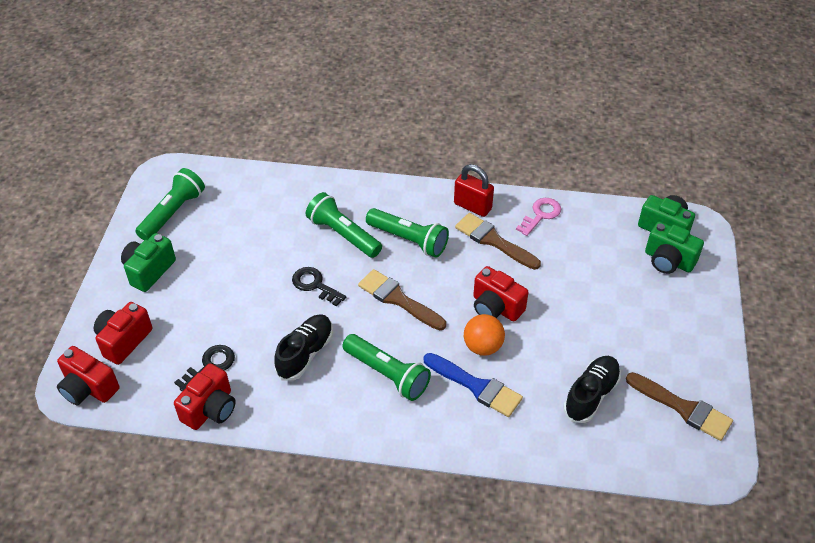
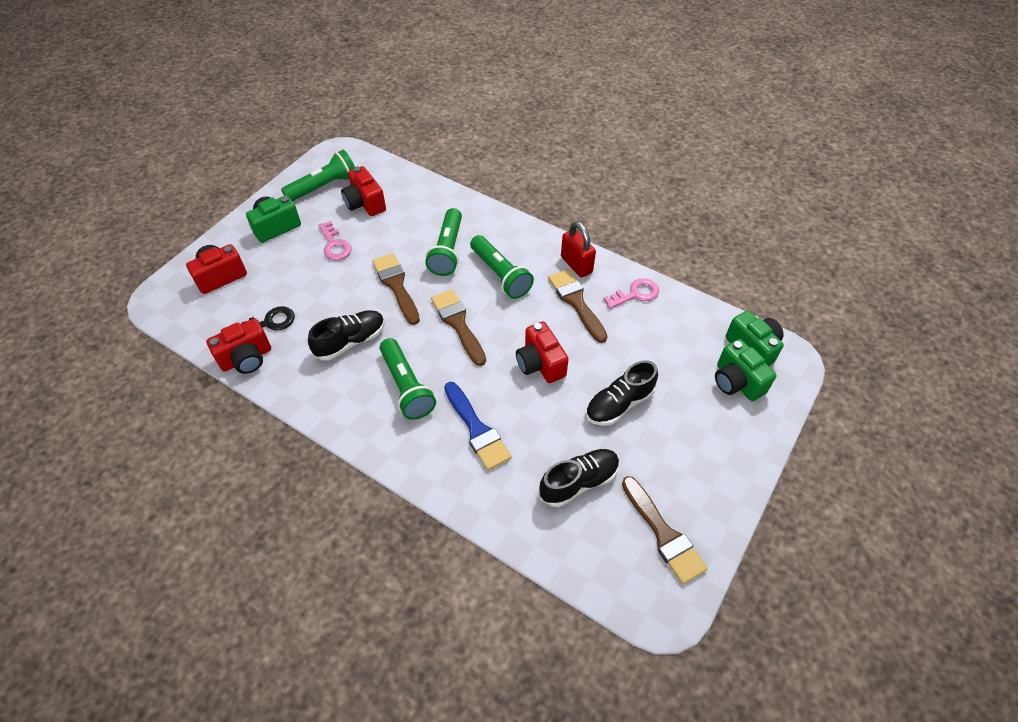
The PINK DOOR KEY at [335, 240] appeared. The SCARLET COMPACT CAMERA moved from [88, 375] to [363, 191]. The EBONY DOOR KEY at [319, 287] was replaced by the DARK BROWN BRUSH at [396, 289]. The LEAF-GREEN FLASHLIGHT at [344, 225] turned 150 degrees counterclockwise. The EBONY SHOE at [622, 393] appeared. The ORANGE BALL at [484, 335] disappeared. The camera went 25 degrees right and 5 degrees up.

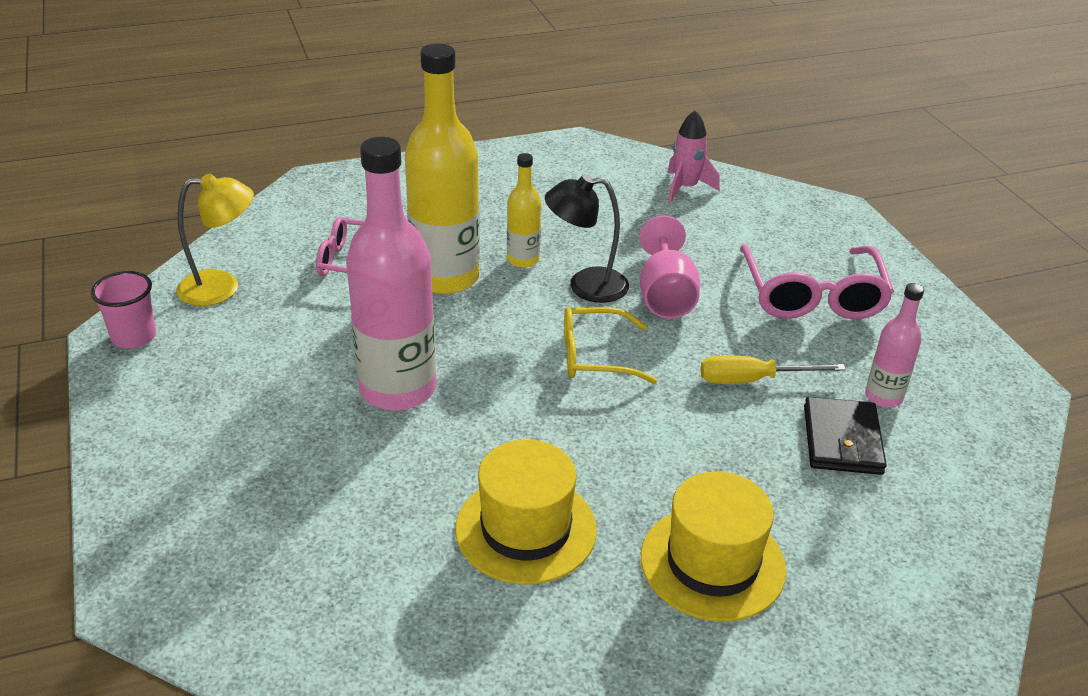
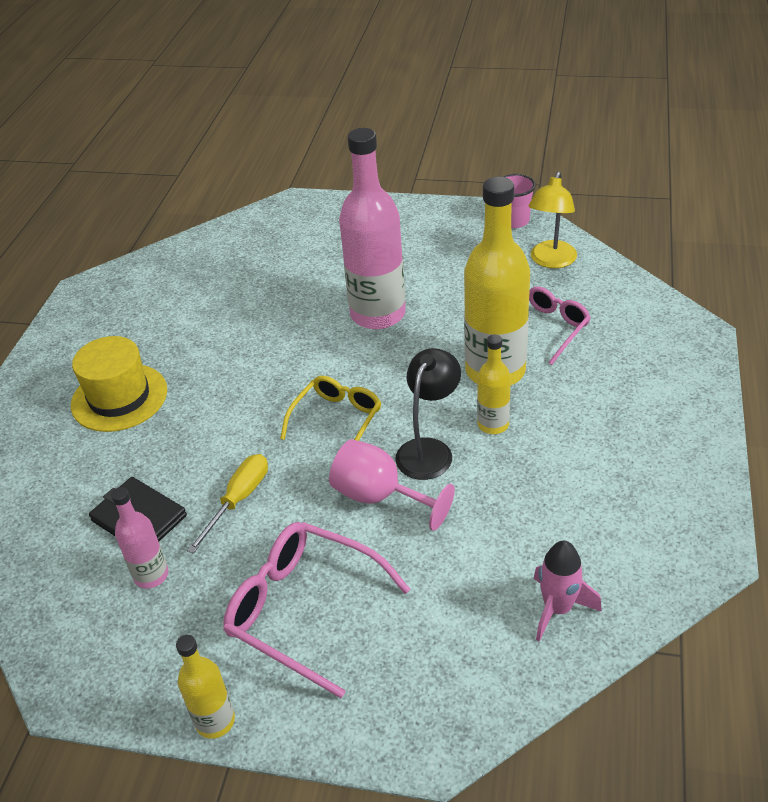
The YELLOW BOTTLE at [205, 687] appeared. The YELLOW HAT at [526, 511] disappeared. The camera went 125 degrees right and 5 degrees up.

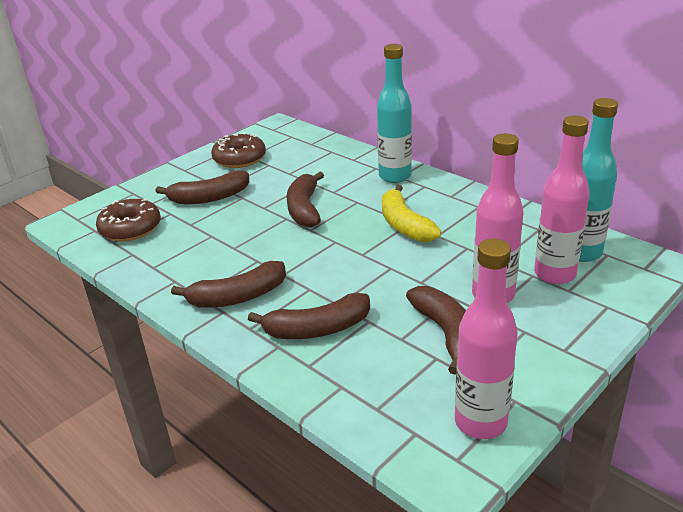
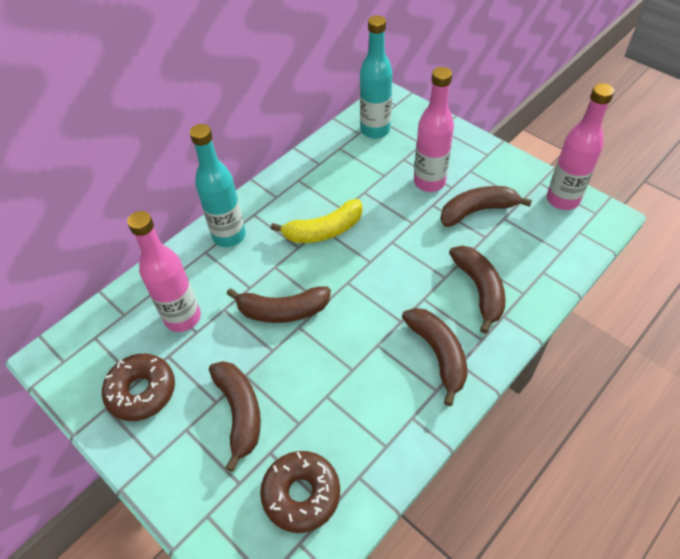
The PINK BOTTLE moved from [562, 200] to [164, 271]. The camera went 90 degrees left and 20 degrees up.

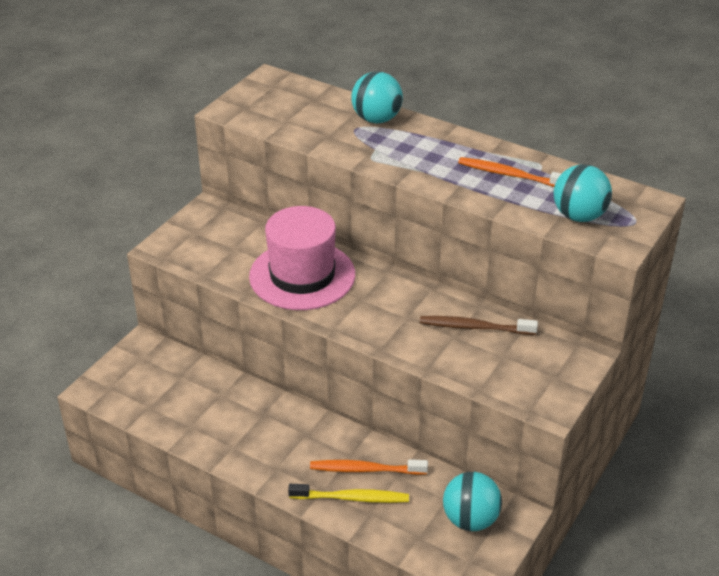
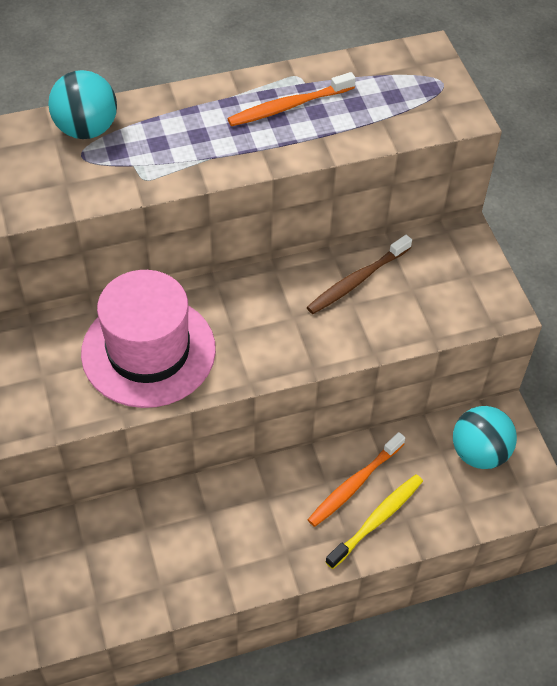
The TEAL BALL at [583, 193] disappeared. The camera went 50 degrees left and 15 degrees up.

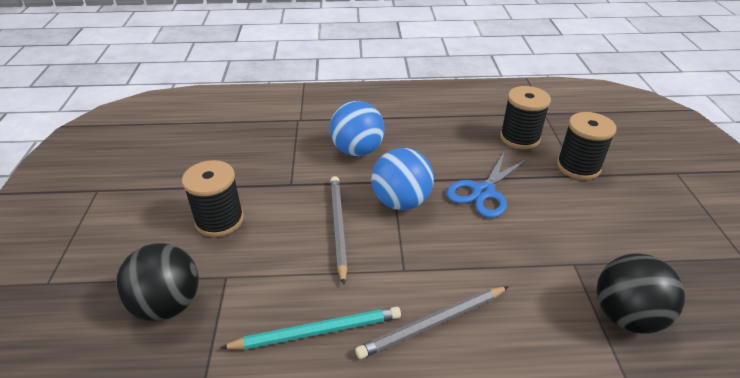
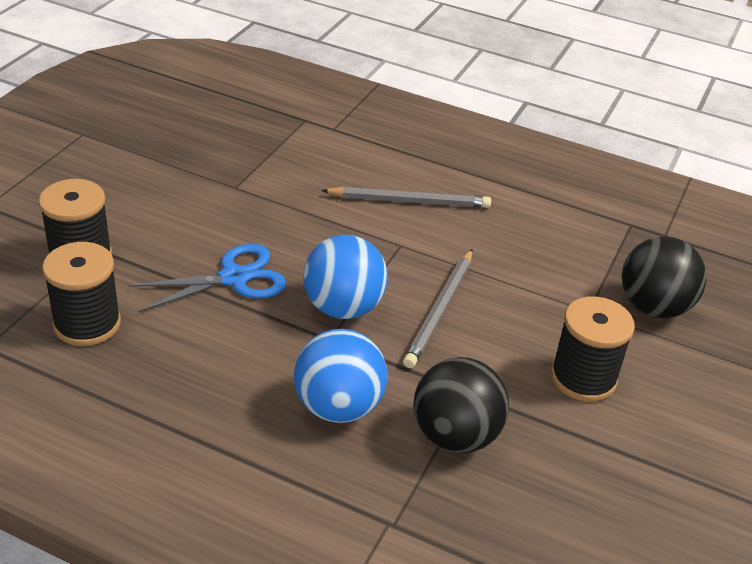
The EBONY BALL moved from [641, 293] to [461, 405]. The TEAL PENCIL at [310, 328] disappeared. The camera went 155 degrees left and 0 degrees up.

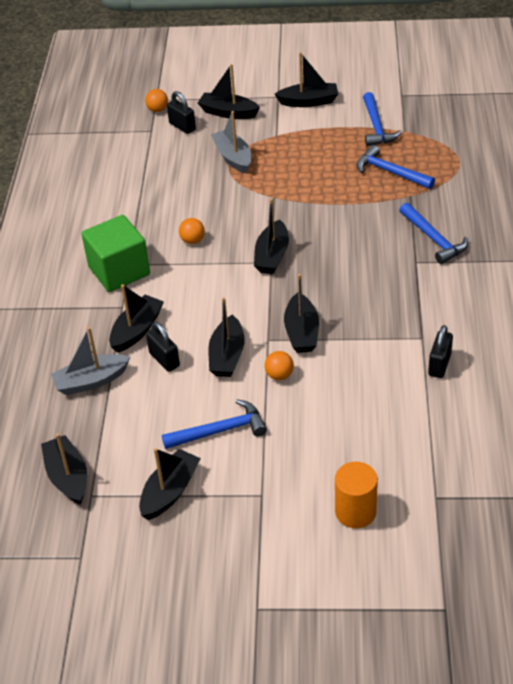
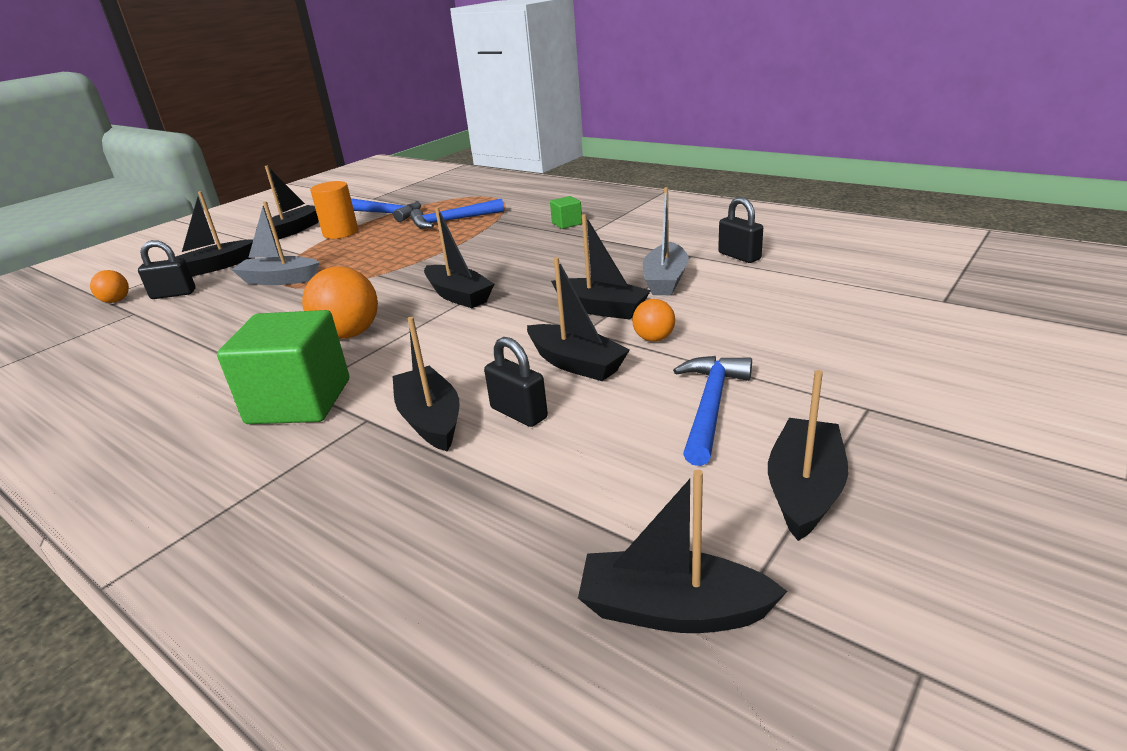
The ORANGE BALL at [192, 231] changed to 1.83 times the size. The ORANGE CYLINDER moved from [356, 495] to [334, 210]. The EBONY PADLOCK at [163, 347] turned 45 degrees clockwise. The BLUE CARPENTER'S HAMMER at [433, 233] was replaced by the LEAF-GREEN BLOCK at [566, 212]. The ASH-GREY BOAT moved from [90, 361] to [666, 241]. The EBONY BOAT at [170, 484] turned 45 degrees clockwise. The camera went 55 degrees left and 15 degrees down.

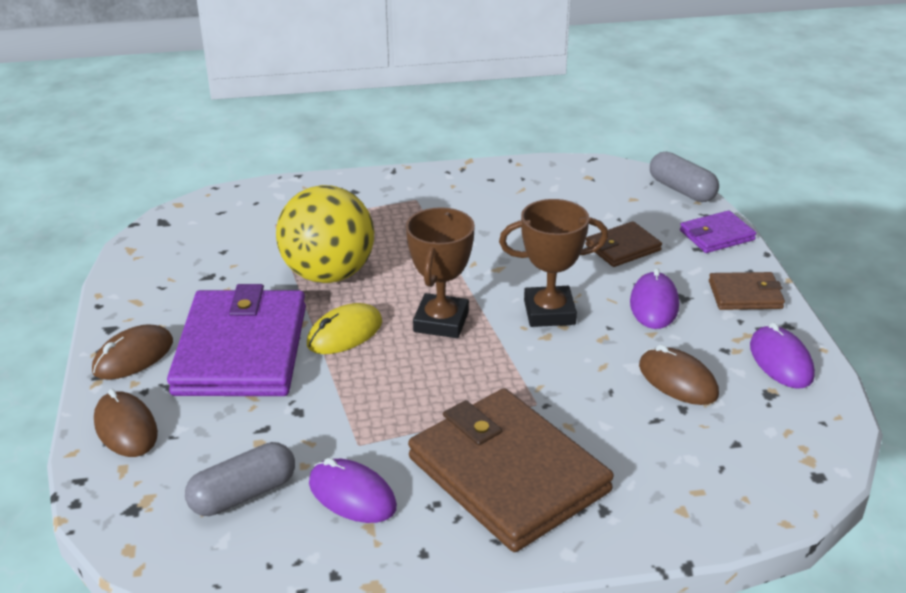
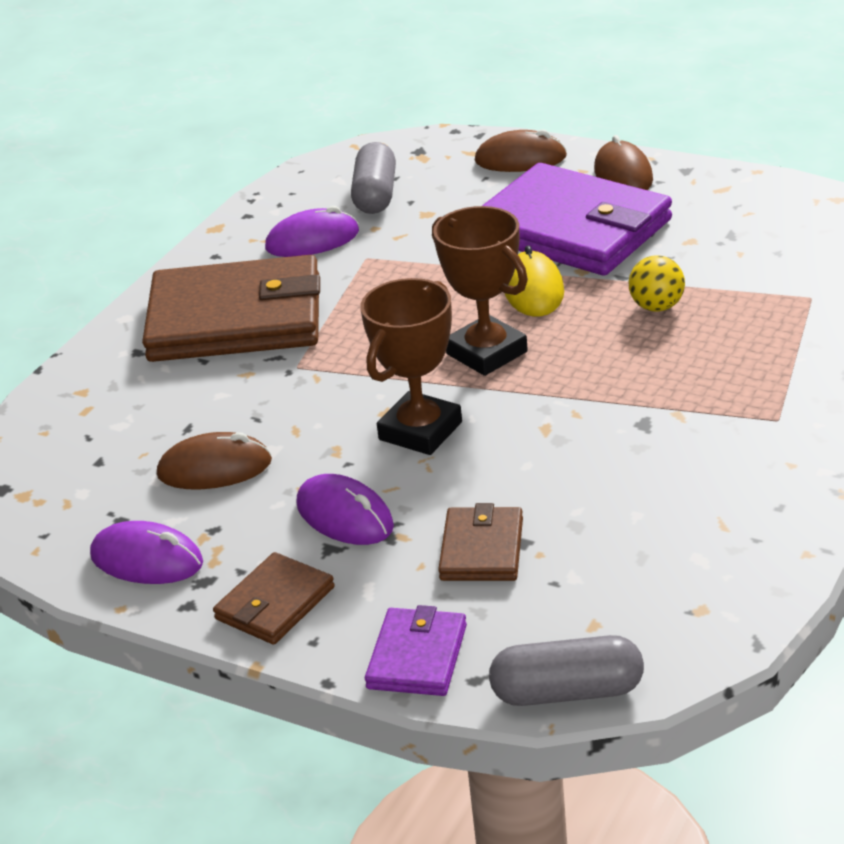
The YELLOW BALL at [325, 234] changed to 0.44 times the size. The camera went 130 degrees right and 0 degrees up.

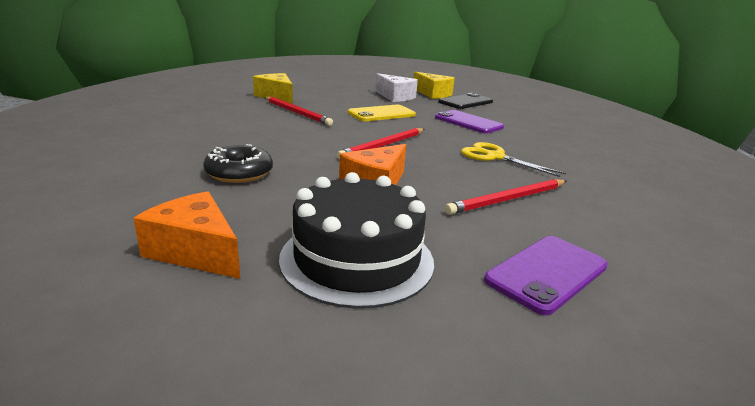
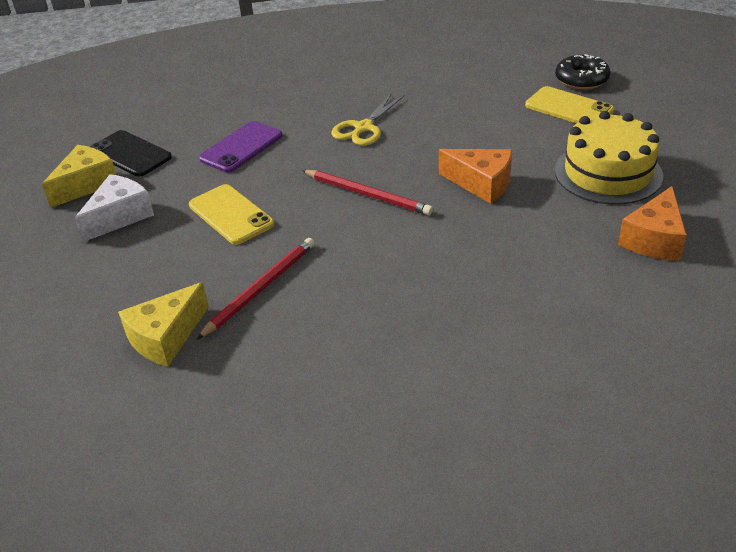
The VIOLET MOBILE PHONE at [546, 275] became the YELLOW MOBILE PHONE at [569, 104]. The EBONY DONUT moved from [238, 163] to [583, 72]. The EBONY LAYER CAKE at [356, 240] became the YELLOW LAYER CAKE at [609, 158]. The SCARLET PENCIL at [505, 197] disappeared. The camera went 95 degrees left and 15 degrees up.

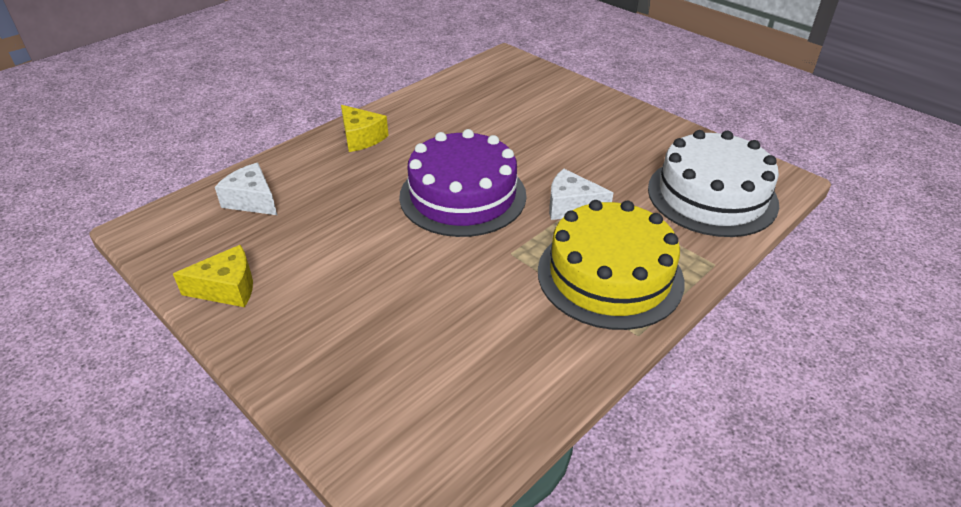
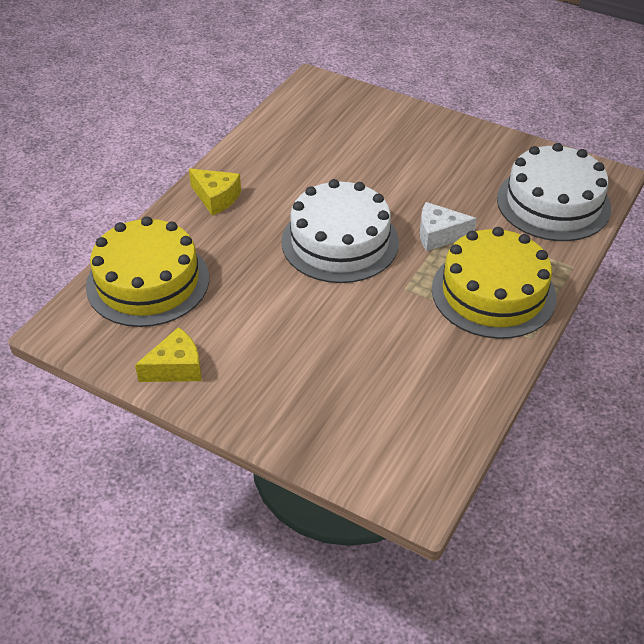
The PURE WHITE CHEESE WEDGE at [246, 189] was replaced by the YELLOW LAYER CAKE at [147, 271]. The VIOLET LAYER CAKE at [462, 183] became the PURE WHITE LAYER CAKE at [340, 231]. The camera went 15 degrees left and 5 degrees up.

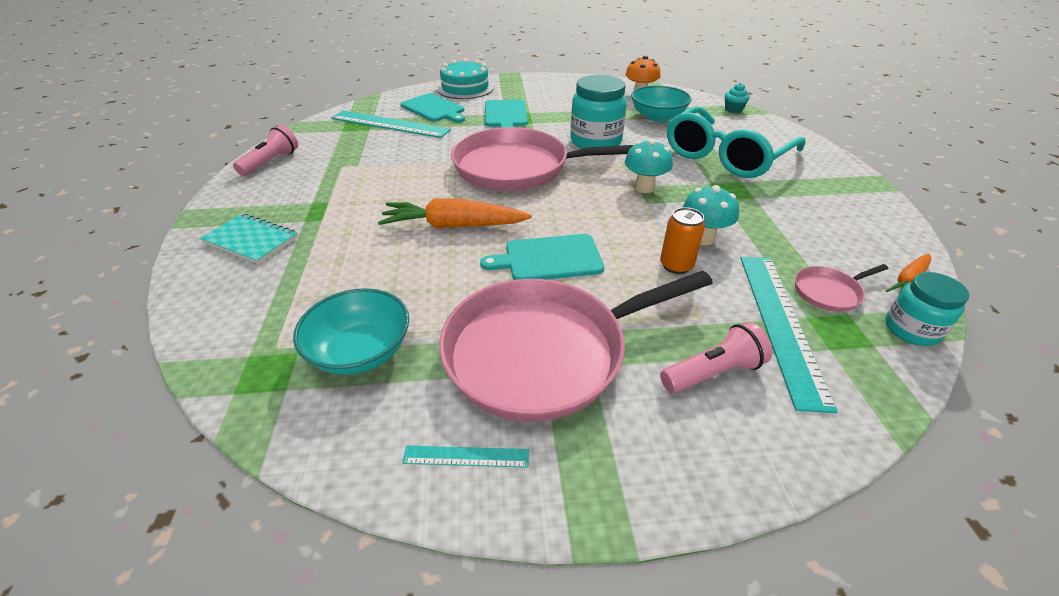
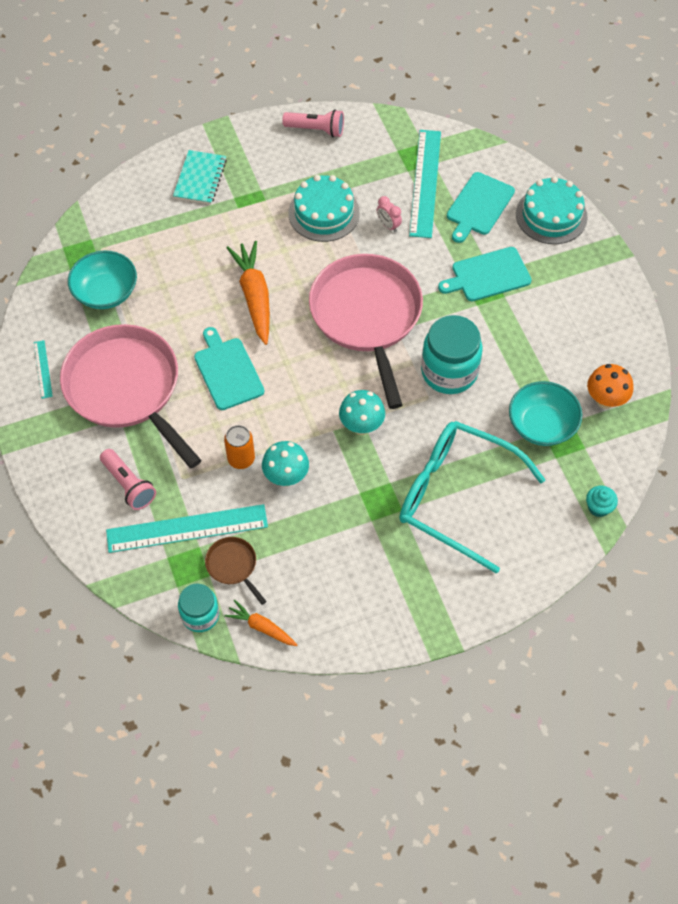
The PINK FRYING PAN at [841, 288] became the DARK BROWN FRYING PAN at [236, 571]. The TEAL LAYER CAKE at [324, 208] appeared. The PINK BEDSIDE CLOCK at [389, 214] appeared. The camera went 75 degrees right and 20 degrees up.

